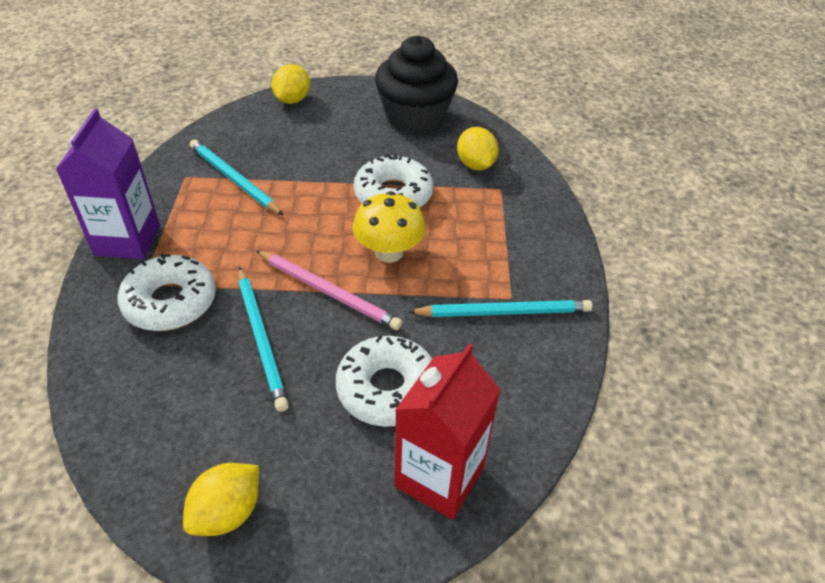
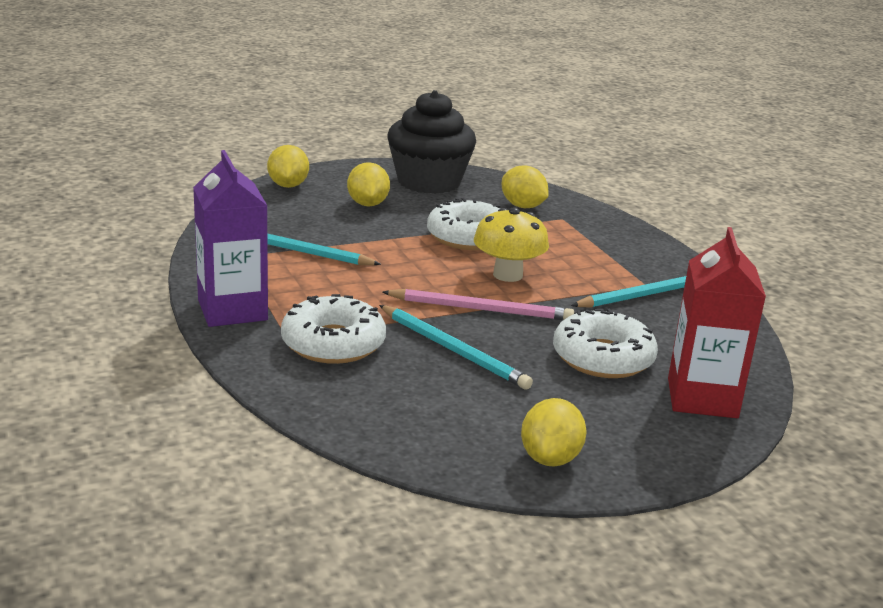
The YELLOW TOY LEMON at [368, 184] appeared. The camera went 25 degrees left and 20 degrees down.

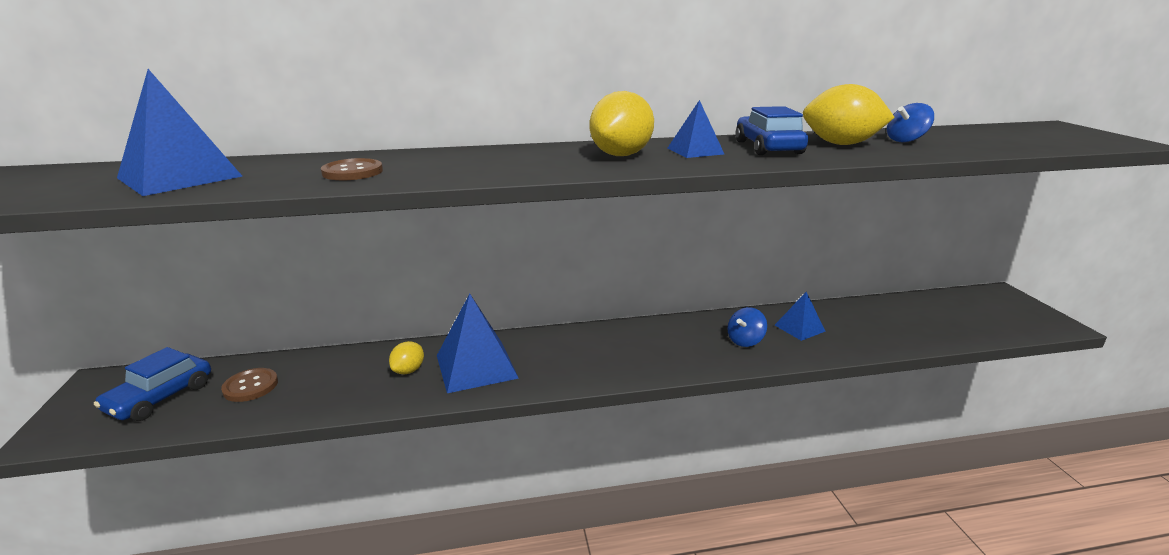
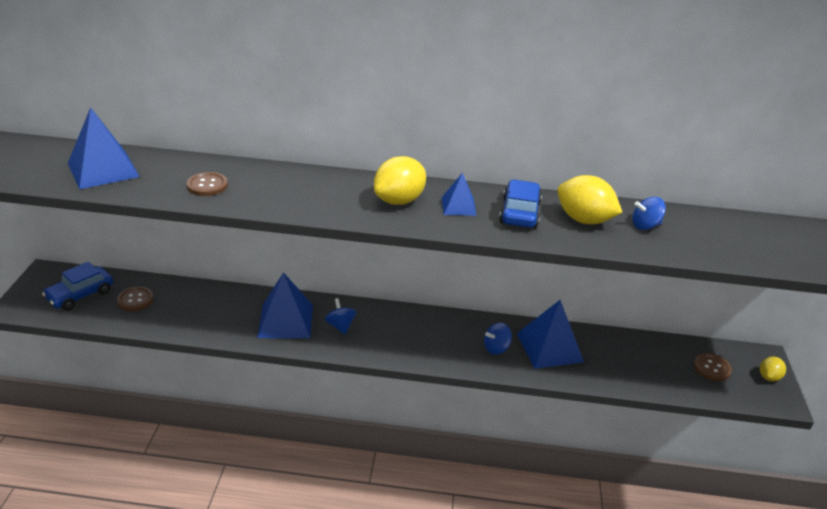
The BLUE WHIRLIGIG at [340, 316] appeared. The BLUE SOLID PYRAMID at [800, 316] changed to 1.79 times the size. The DARK BROWN SHIRT BUTTON at [713, 367] appeared. The YELLOW TOY LEMON moved from [406, 357] to [773, 369]. The camera went 15 degrees right and 10 degrees up.

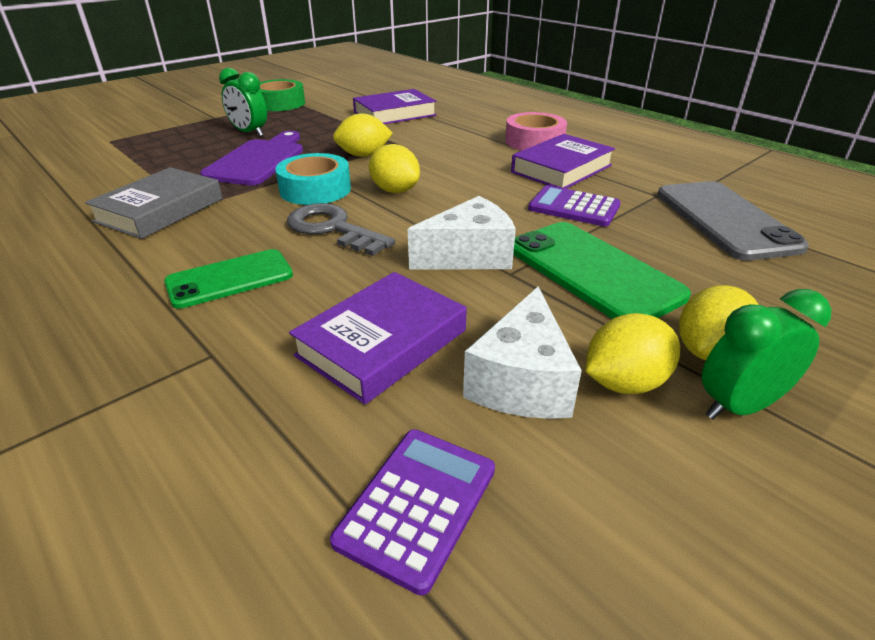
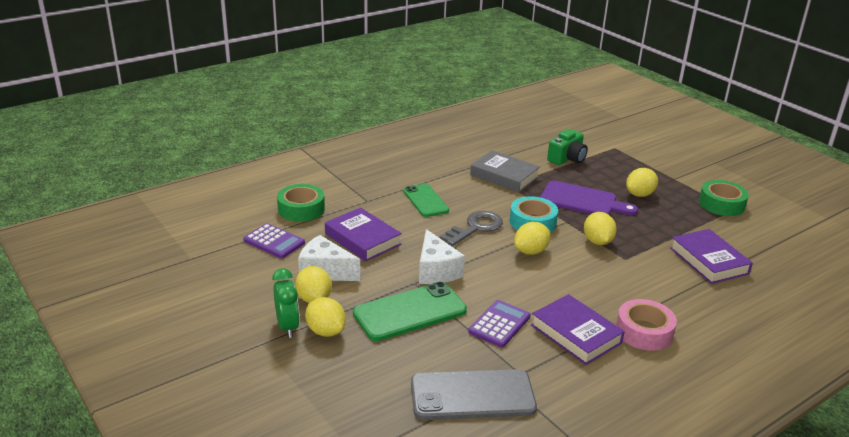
The LEAF-GREEN STICKY TAPE at [301, 203] appeared. The LEAF-GREEN COMPACT CAMERA at [567, 147] appeared. The LEAF-GREEN BEDSIDE CLOCK at [243, 102] was replaced by the YELLOW TOY LEMON at [642, 182]. The camera went 95 degrees right and 5 degrees down.

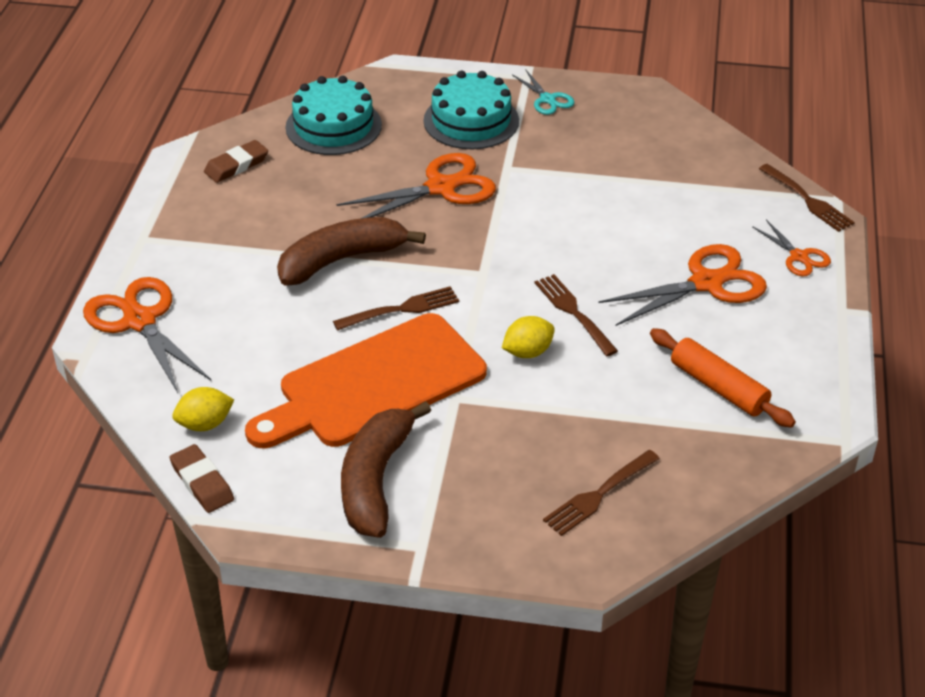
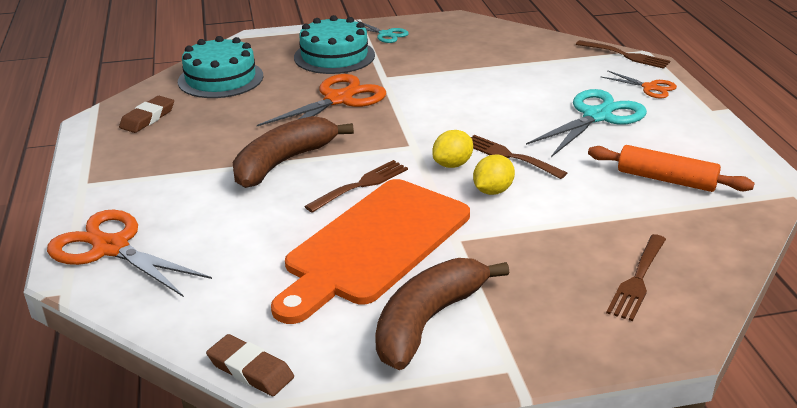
The DARK BROWN BANANA at [386, 469] turned 45 degrees clockwise. The YELLOW TOY LEMON moved from [203, 409] to [452, 149]. The ORANGE SHEARS at [682, 285] became the TEAL SHEARS at [586, 123]. The camera went 20 degrees left and 10 degrees down.

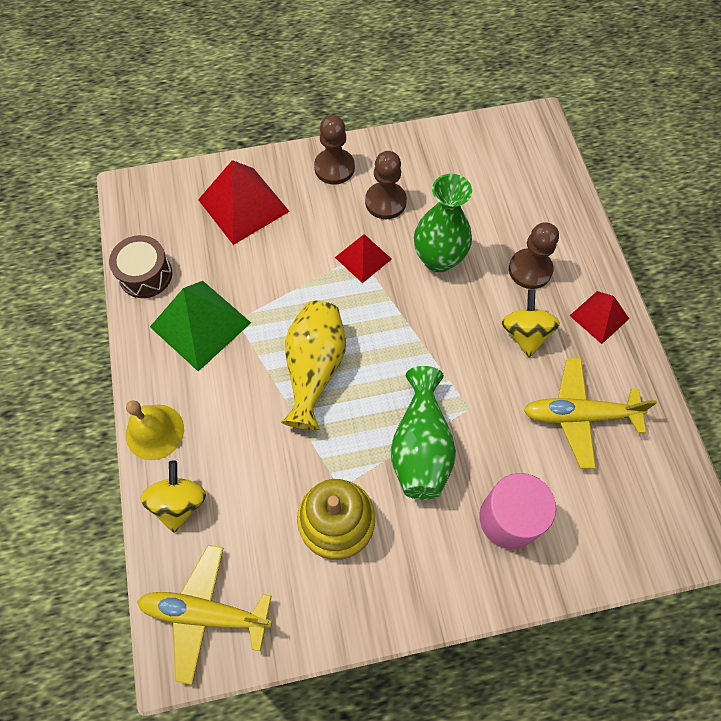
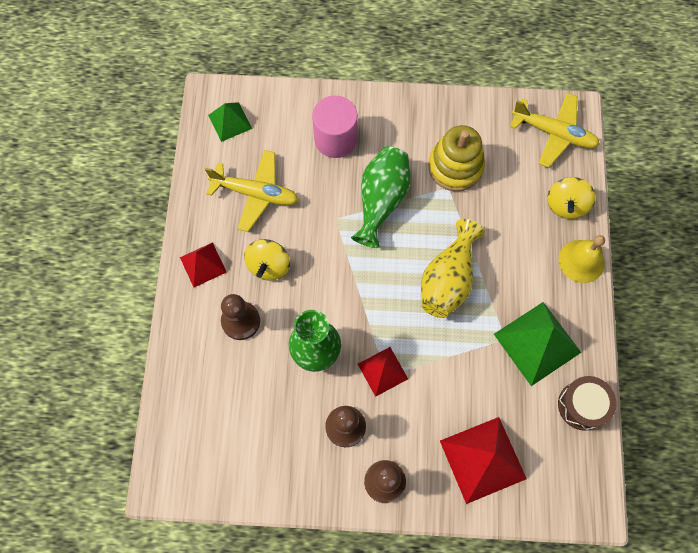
The LEAF-GREEN SOLID PYRAMID at [230, 122] appeared. The camera went 165 degrees left and 5 degrees up.

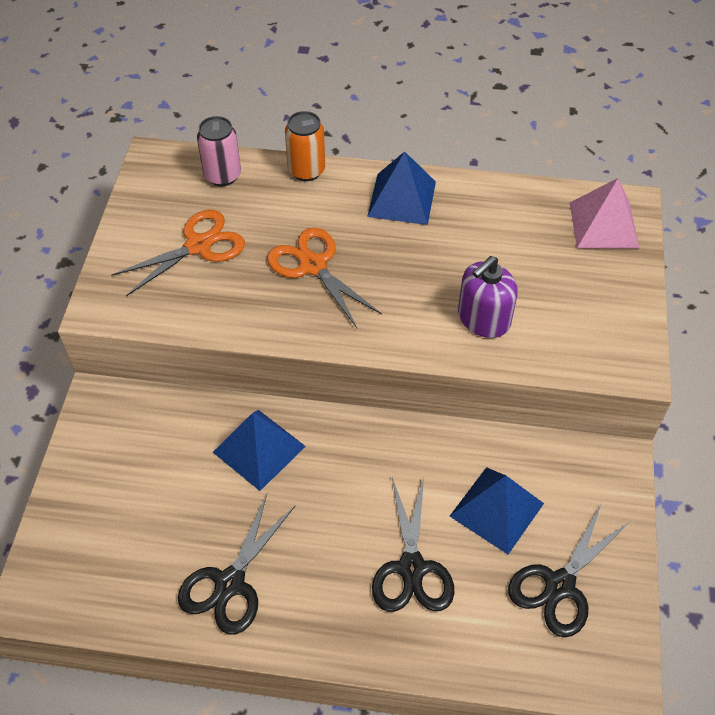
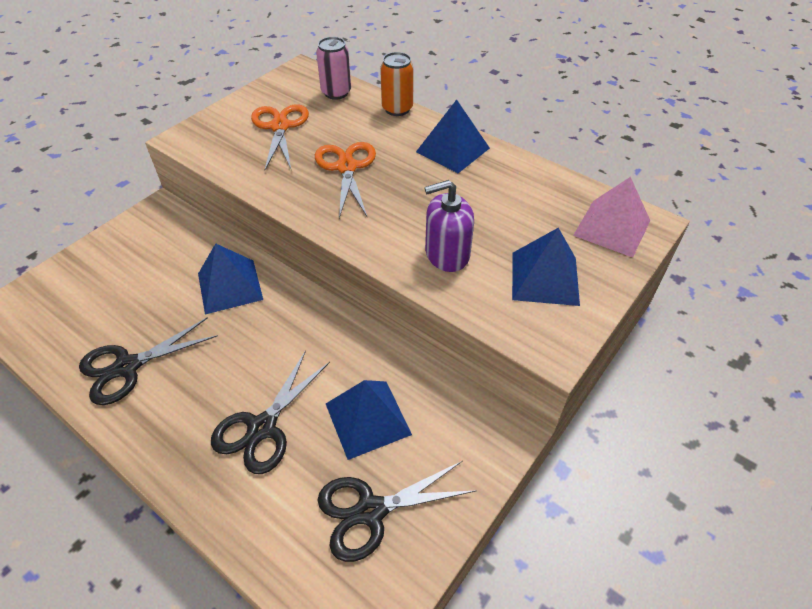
The ORANGE SHEARS at [178, 253] turned 90 degrees counterclockwise. The BLUE SOLID PYRAMID at [546, 267] appeared. The camera went 30 degrees right and 5 degrees down.

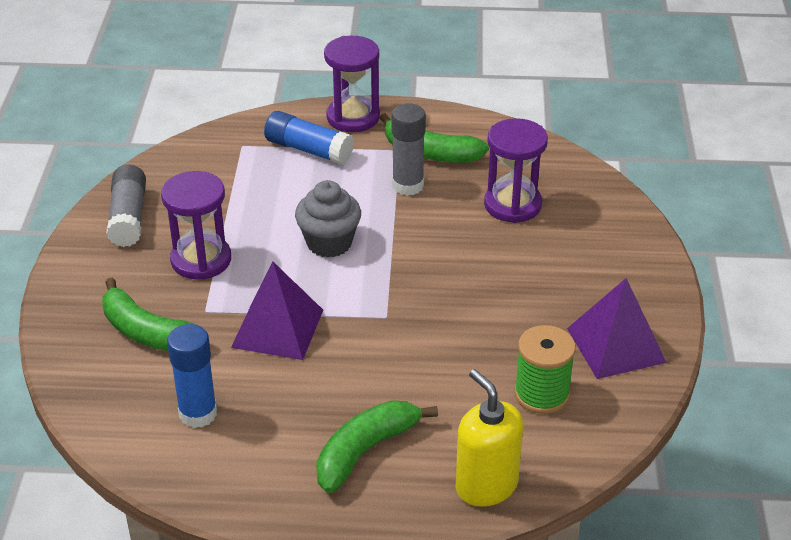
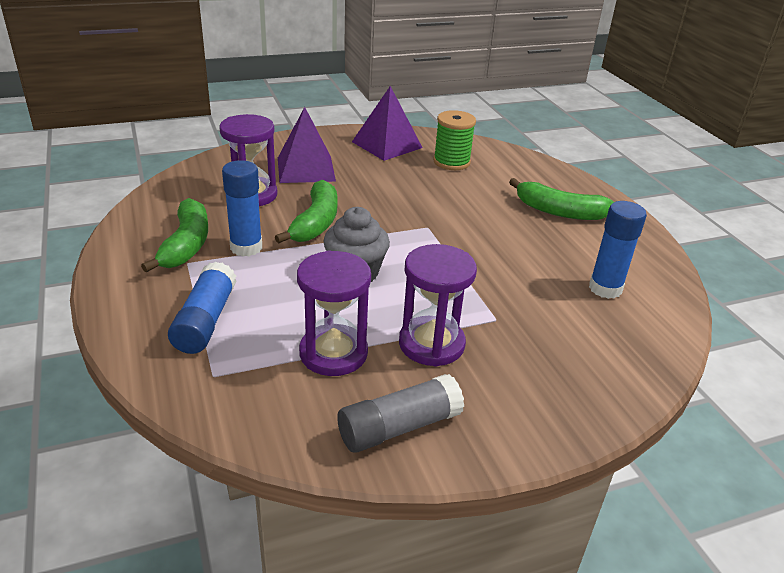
The ASH-GREY GLUE at [408, 149] became the BLUE GLUE at [242, 208]. The LEAF-GREEN BANANA moved from [155, 314] to [306, 212]. The VIOLET SOLID PYRAMID moved from [277, 310] to [307, 145]. The VIOLET SAND TIMER moved from [352, 84] to [334, 313]. The YELLOW SOAP DISPENSER at [489, 438] disappeared. The camera went 115 degrees left and 5 degrees down.

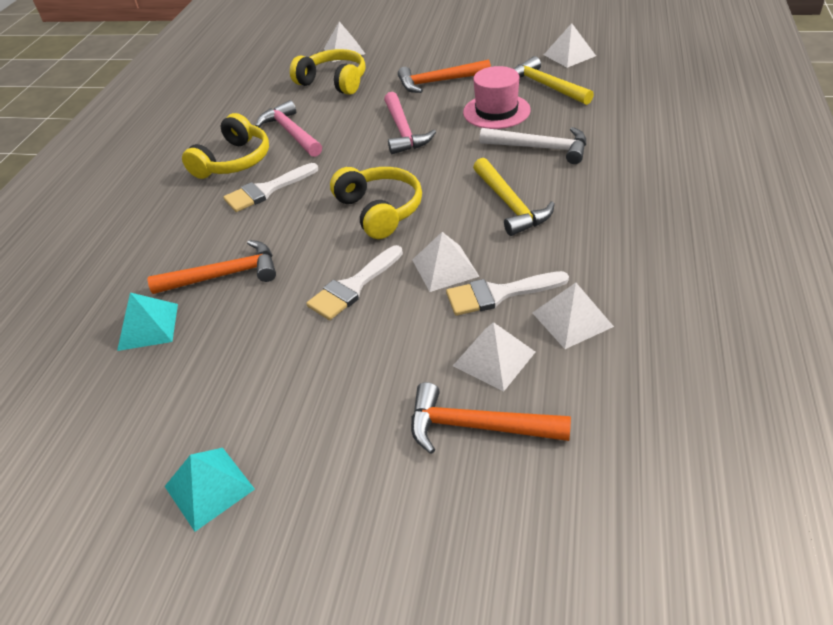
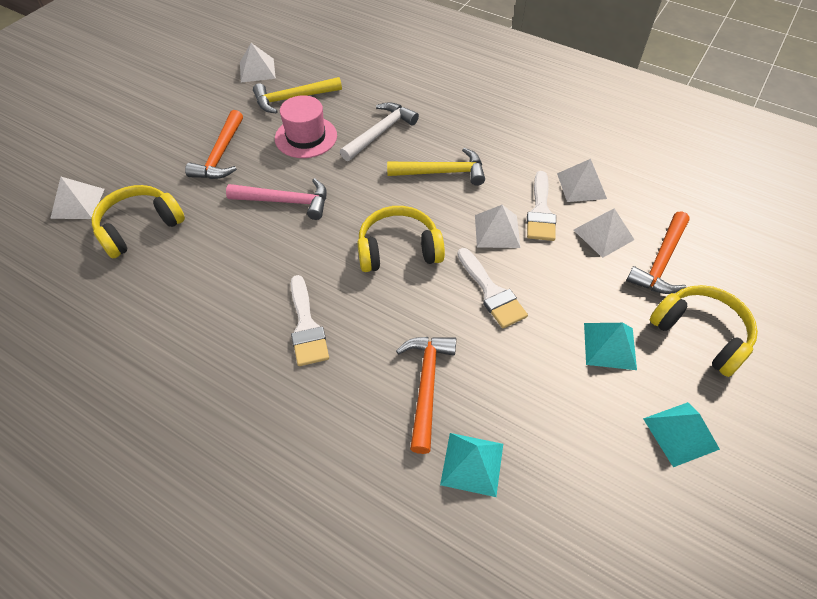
The TEAL SOLID PYRAMID at [610, 346] appeared. The YELLOW HEADSET moved from [225, 146] to [704, 331]. The PINK CARPENTER'S HAMMER at [288, 128] disappeared. The camera went 75 degrees left and 10 degrees up.

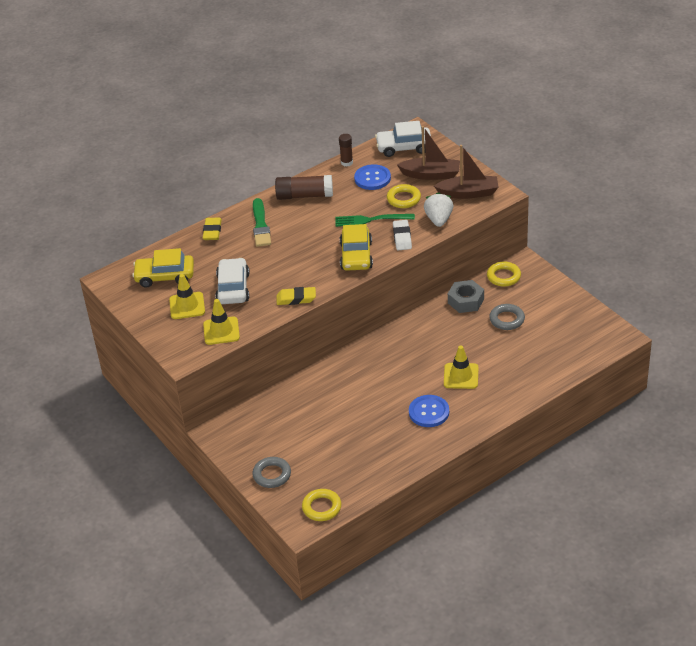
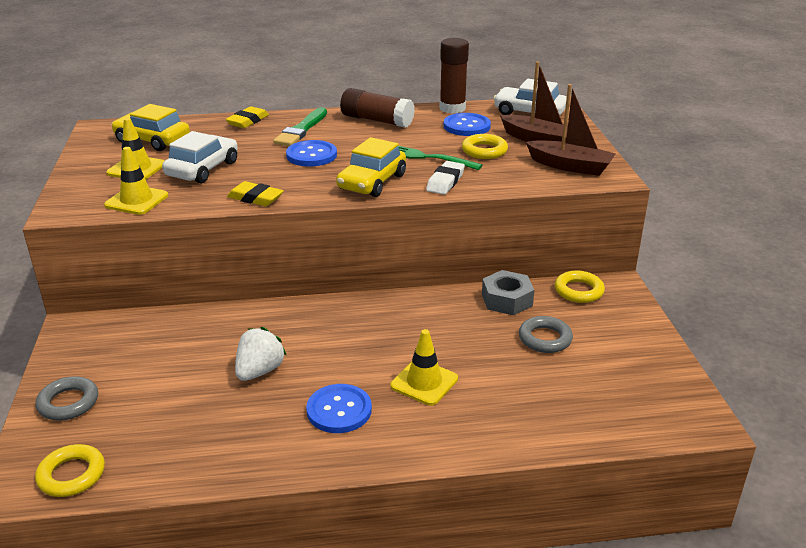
The PURE WHITE STRAWBERRY moved from [438, 209] to [261, 354]. The BLUE SHIRT BUTTON at [311, 153] appeared. The DARK BROWN GLUE at [346, 150] changed to 1.72 times the size. The camera went 25 degrees right and 10 degrees down.

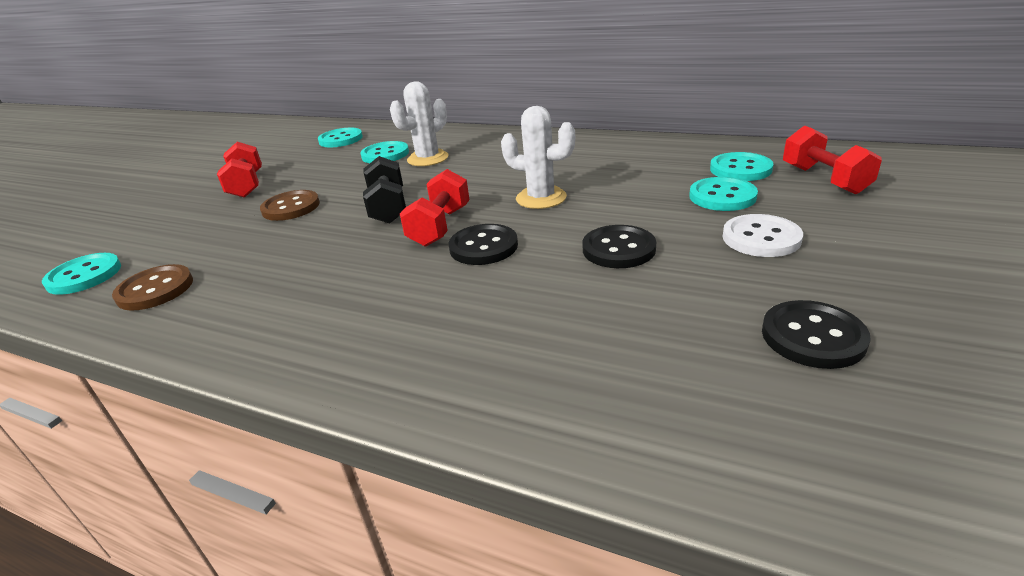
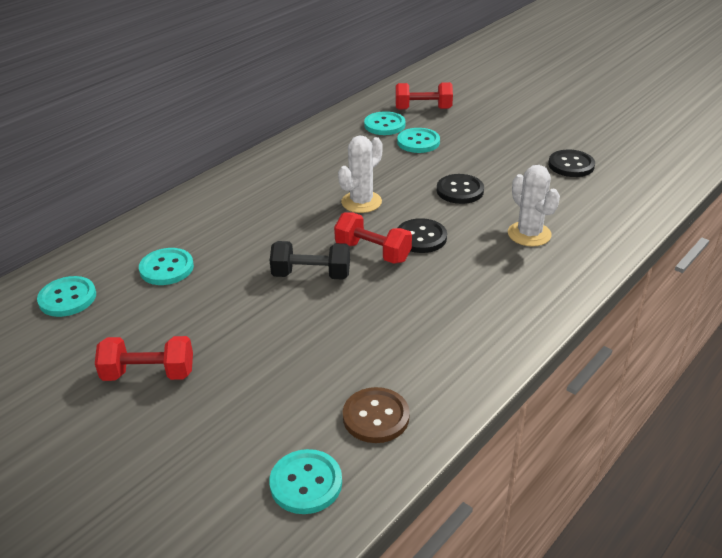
The PURE WHITE PRICKLY PLANT moved from [419, 123] to [534, 205]. The DARK BROWN SHIRT BUTTON at [290, 205] disappeared. The PURE WHITE SHIRT BUTTON at [763, 235] disappeared. The camera went 75 degrees left and 5 degrees up.

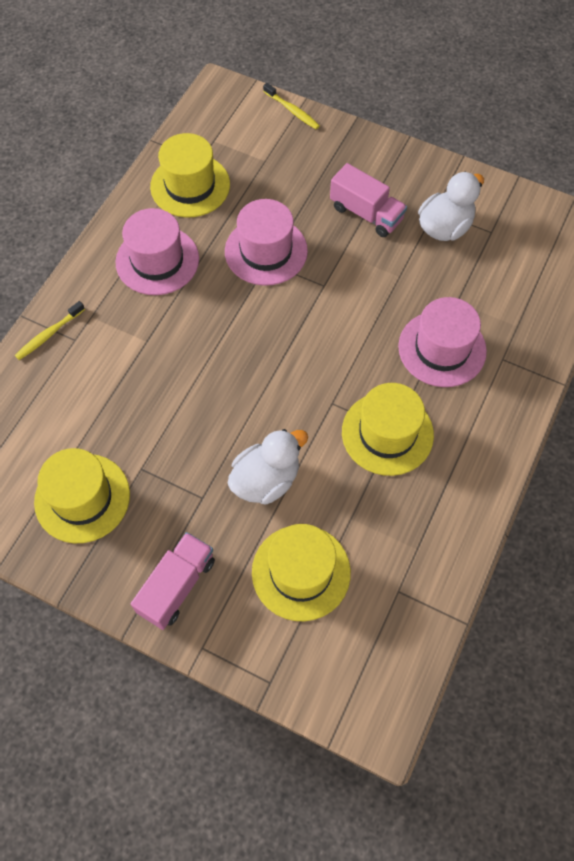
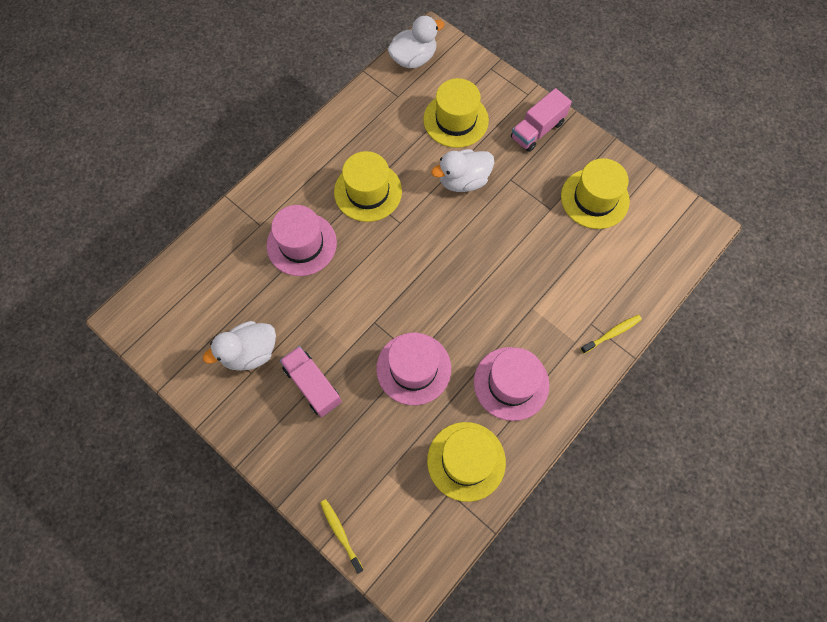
The PURE WHITE TOY DUCK at [416, 42] appeared. The camera went 165 degrees left and 5 degrees up.

